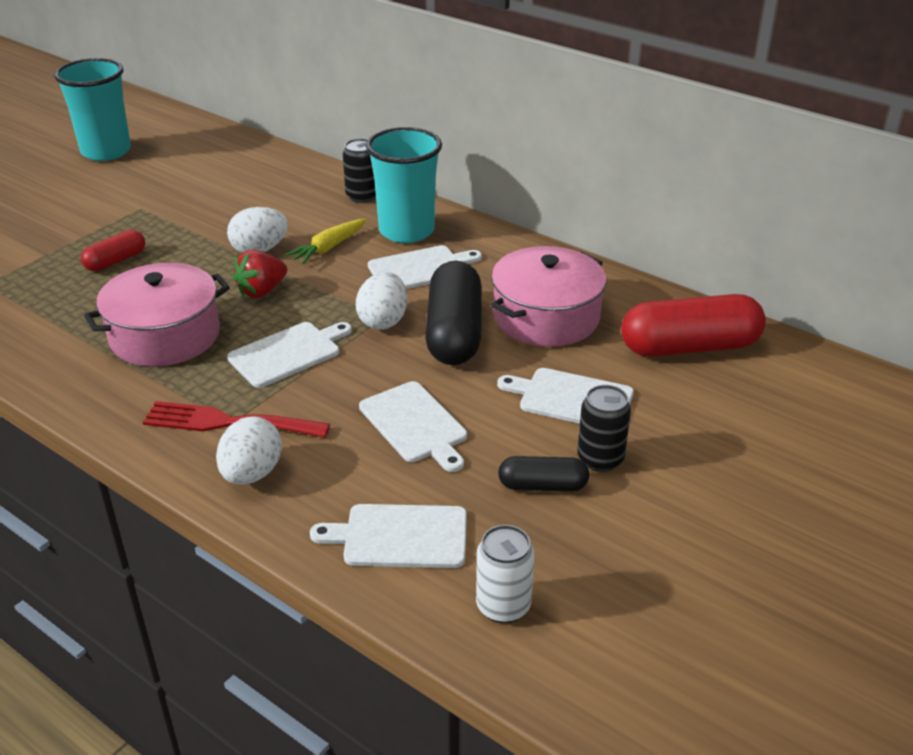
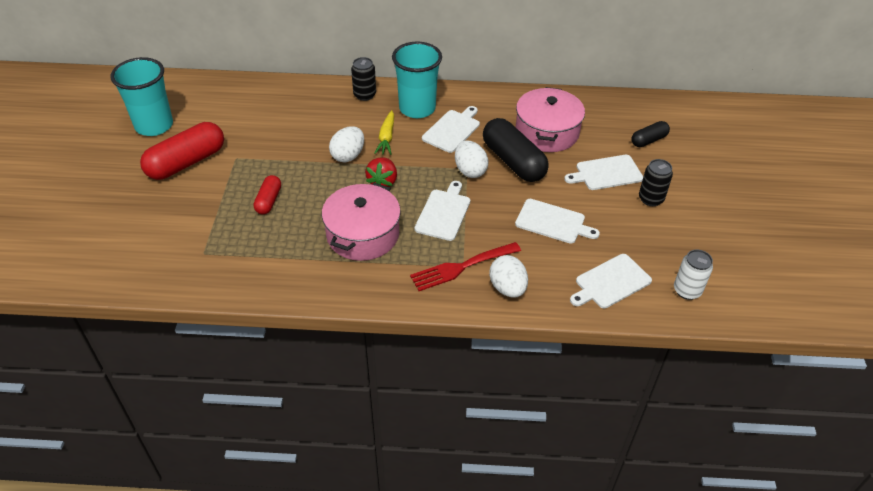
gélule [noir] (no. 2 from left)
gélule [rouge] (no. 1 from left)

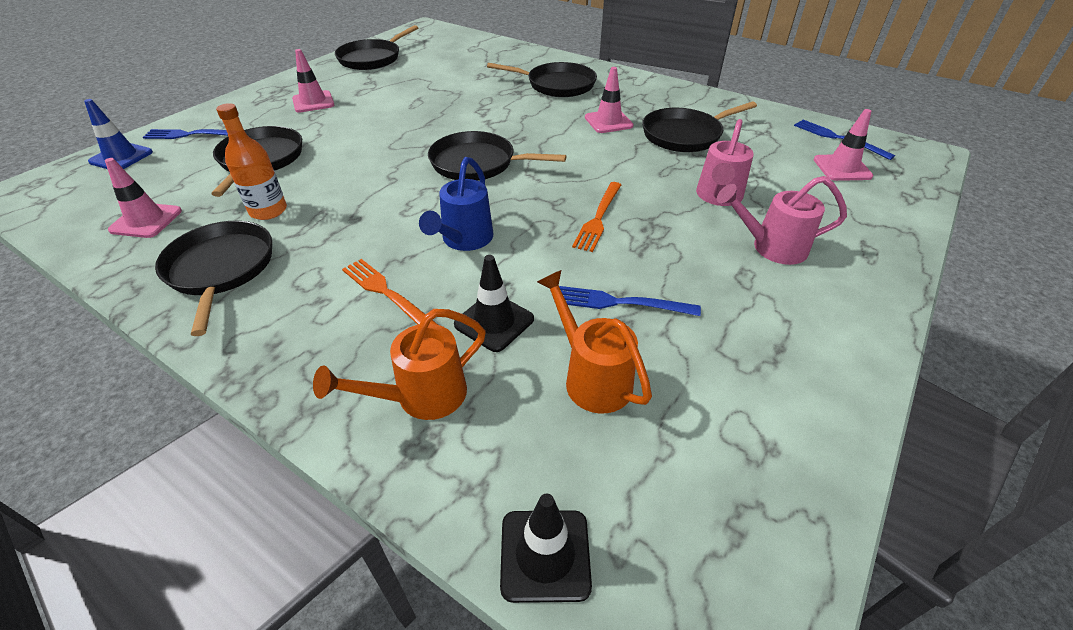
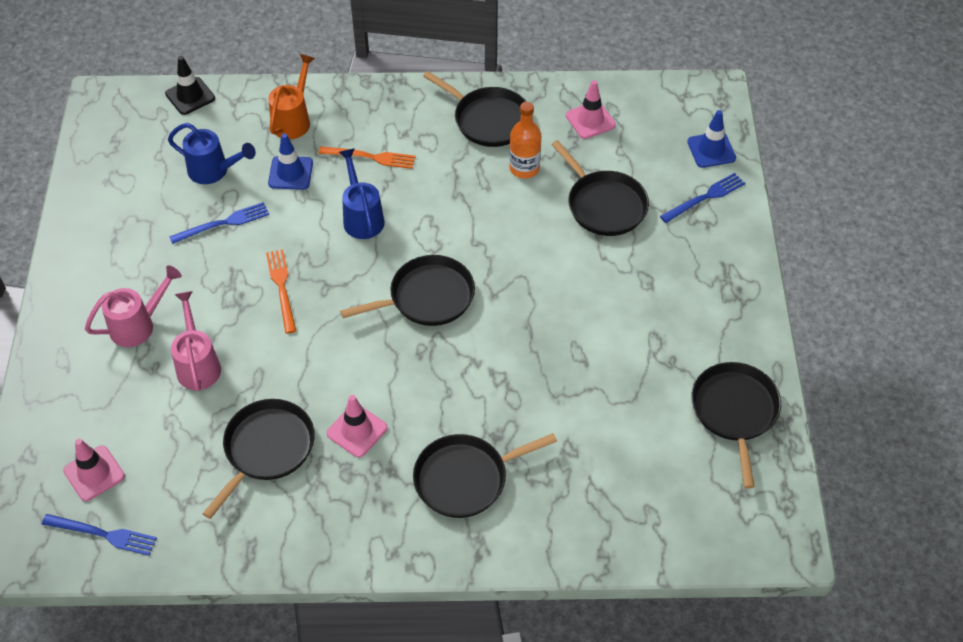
cône de chantier [rose] (no. 2 from left in the first image)
cône de chantier [bleu] (no. 1 from left)
arrosoir [bleu] (no. 1 from left)

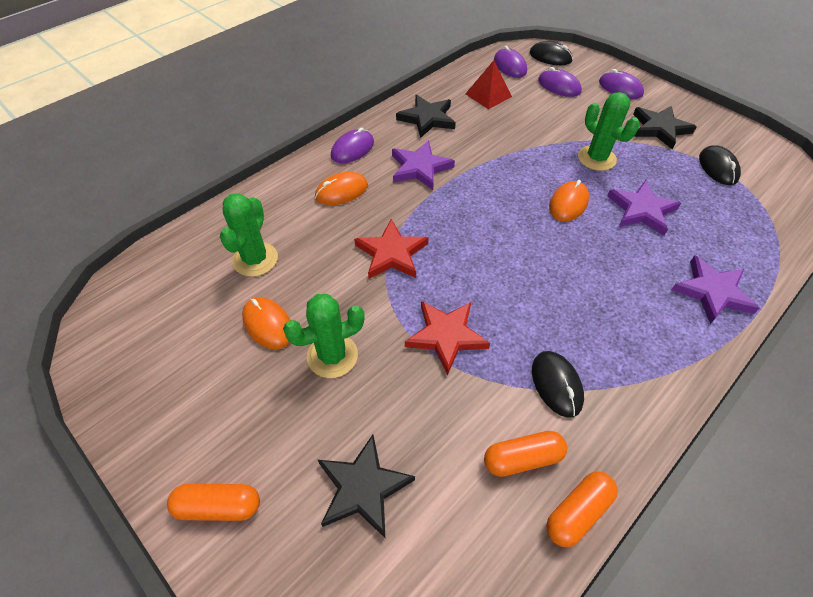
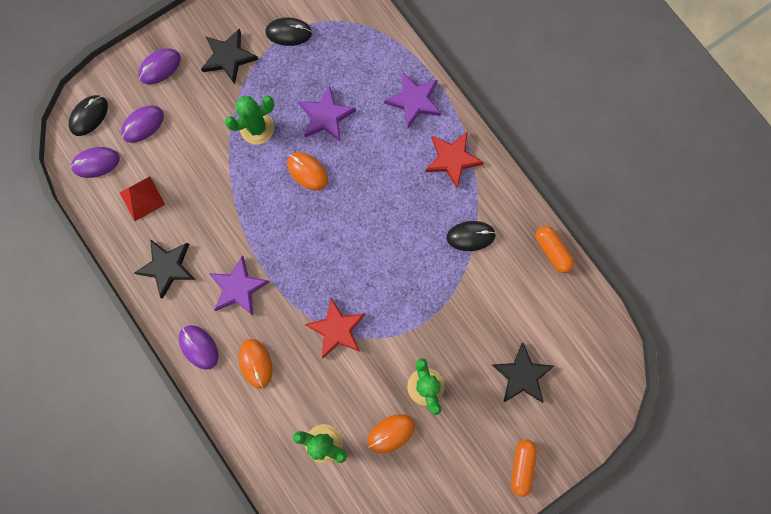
étoile [rouge] (no. 2 from left)
gélule [orange] (no. 2 from left in the first image)

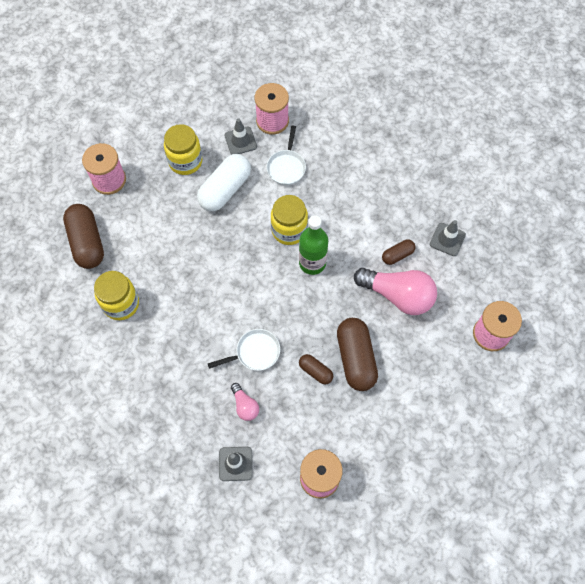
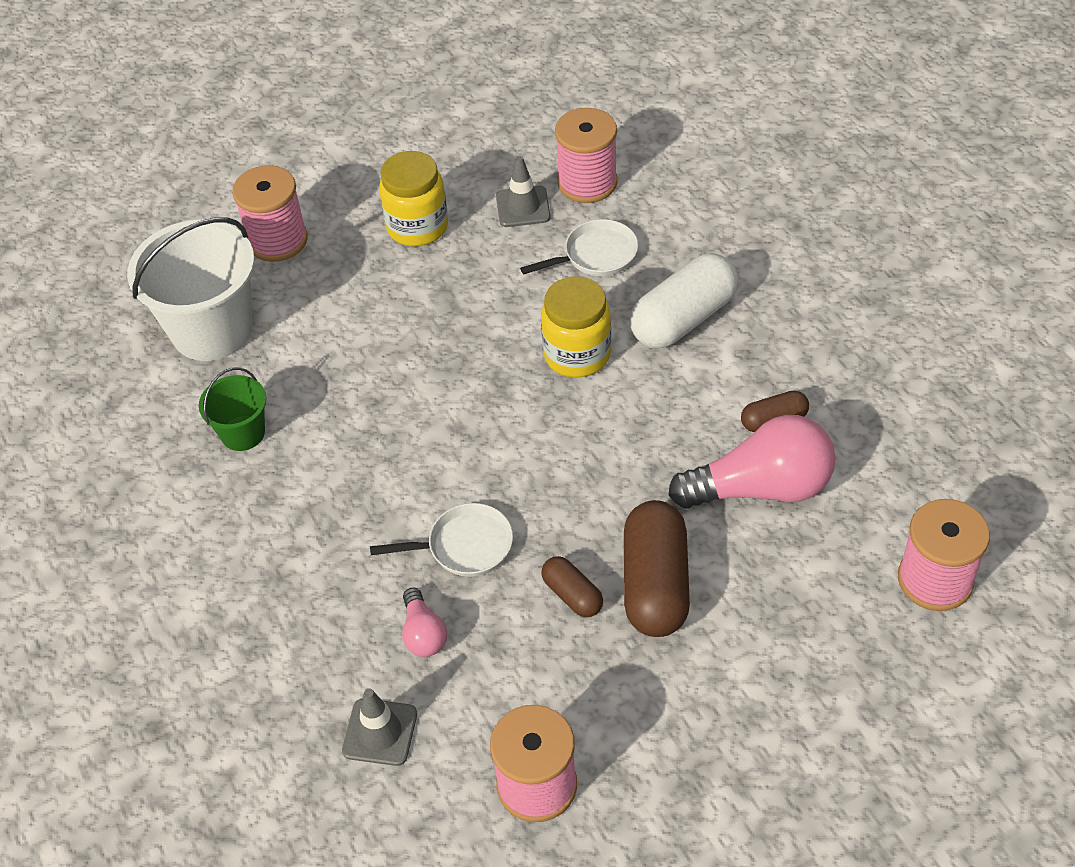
seau [blanc]
seau [vert]
gélule [blanc]
poêle [blanc] (no. 2 from left)
bouteille [vert]
ampoule [rose] (no. 2 from left)
cône de chantier [gris] (no. 3 from left in the first image)

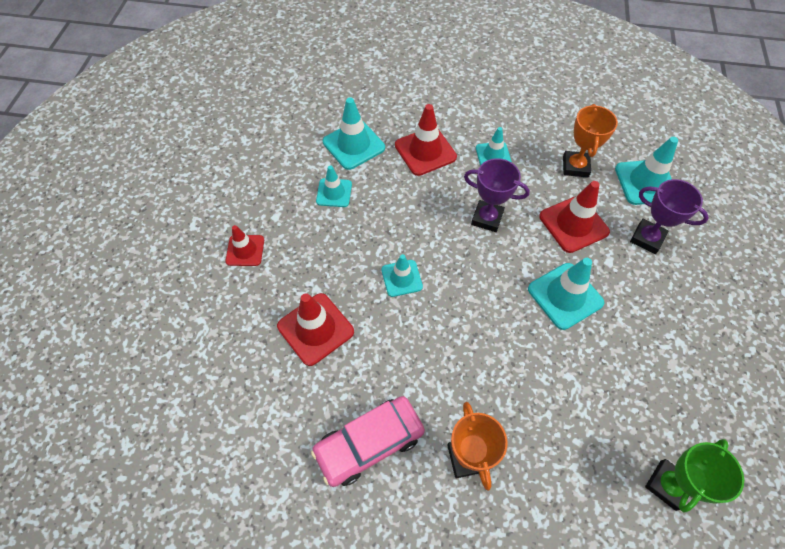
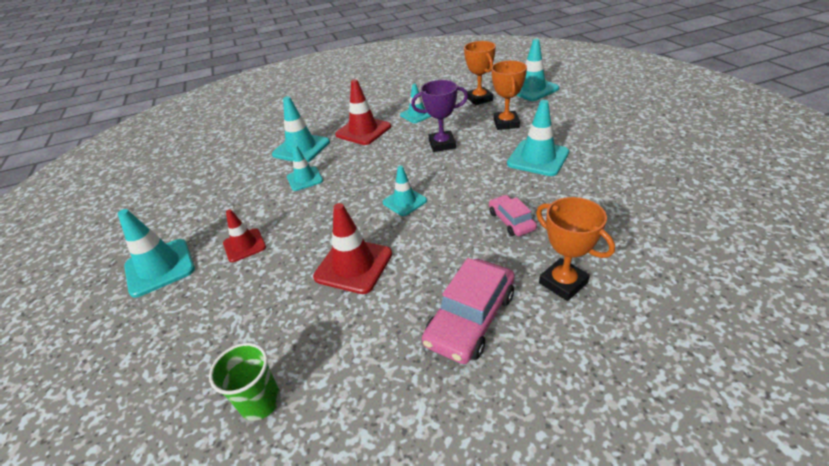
trophée [orange] (no. 2 from left)
trophée [violet] (no. 2 from left in the first image)
trophée [vert]
cône de chantier [turquoise] (no. 1 from left)
gobelet [vert]
voiture [rose] (no. 2 from left)

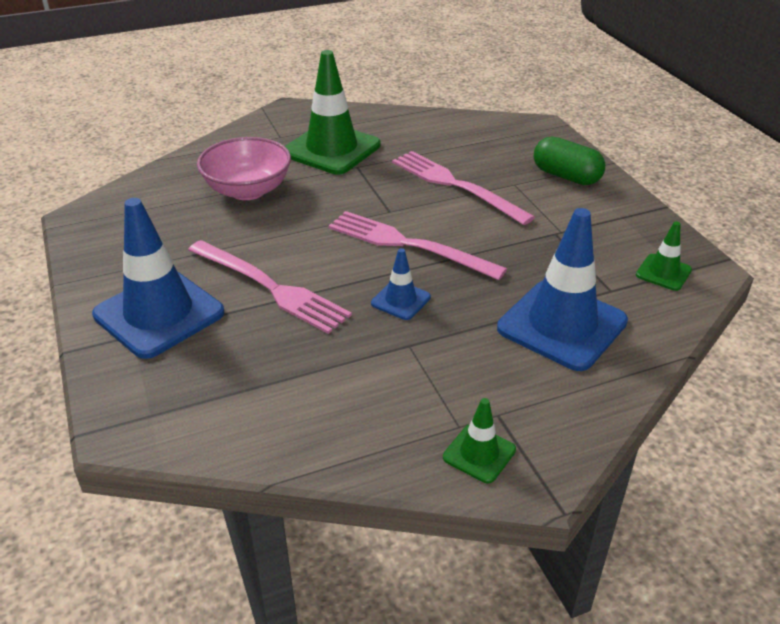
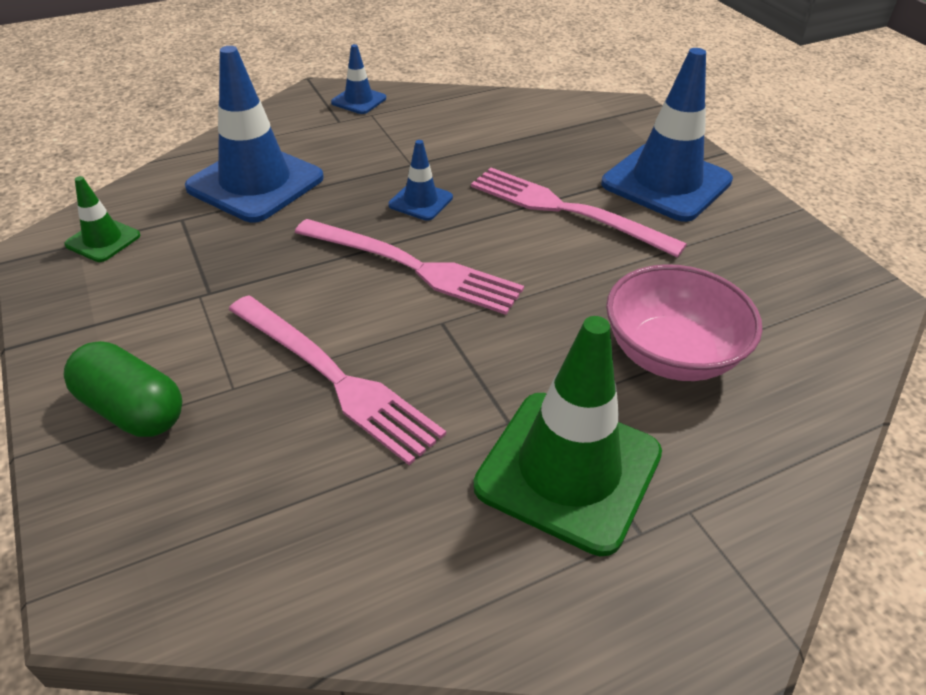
cône de chantier [bleu] (no. 2 from left)

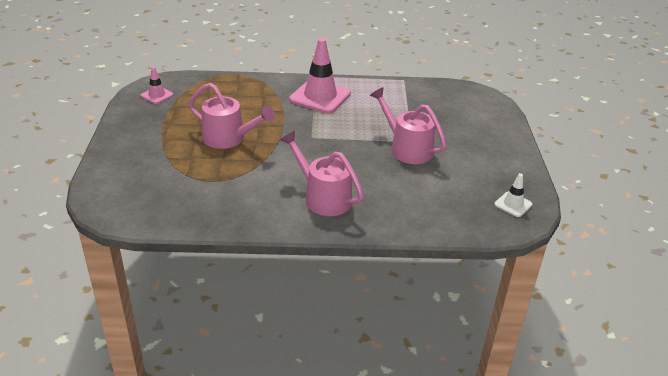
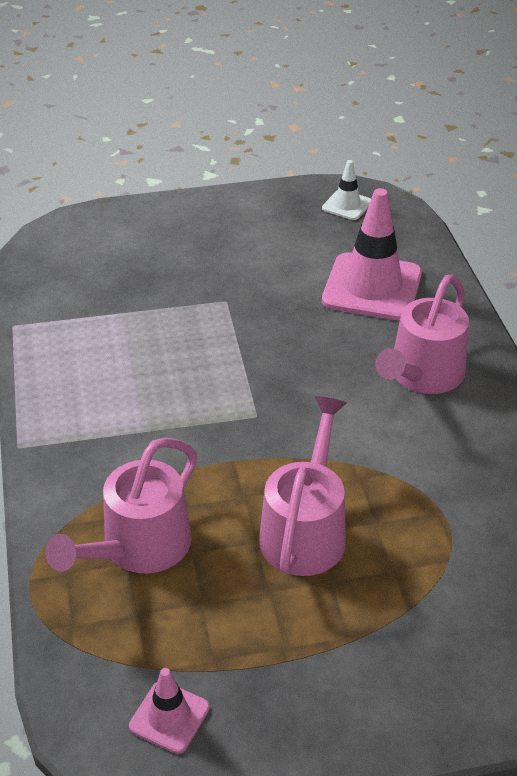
cône de chantier [rose] (no. 2 from left)
arrosoir [rose] (no. 1 from left)

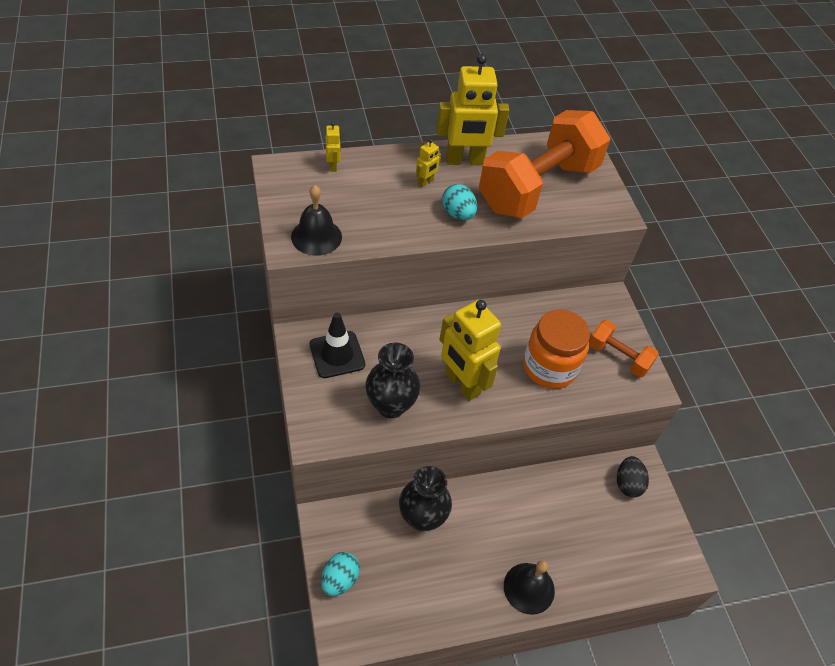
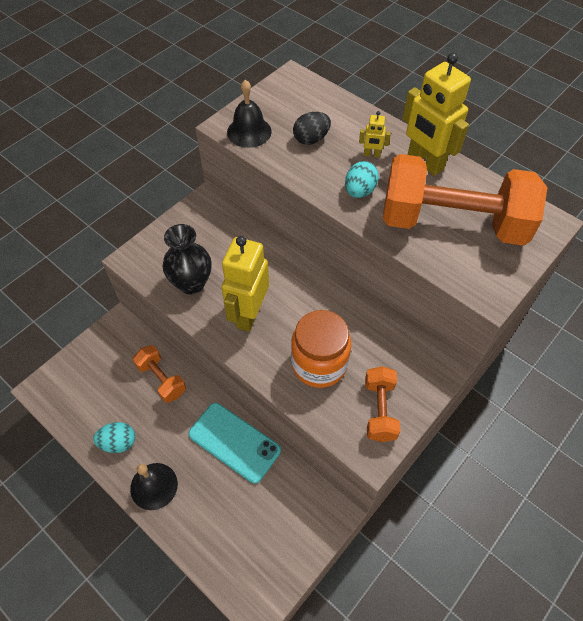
cône de chantier [noir]
œuf [turquoise] (no. 1 from left)
robot [jaune] (no. 1 from left in the first image)
haltère [orange] (no. 1 from left)
œuf [noir]
téléphone [turquoise]

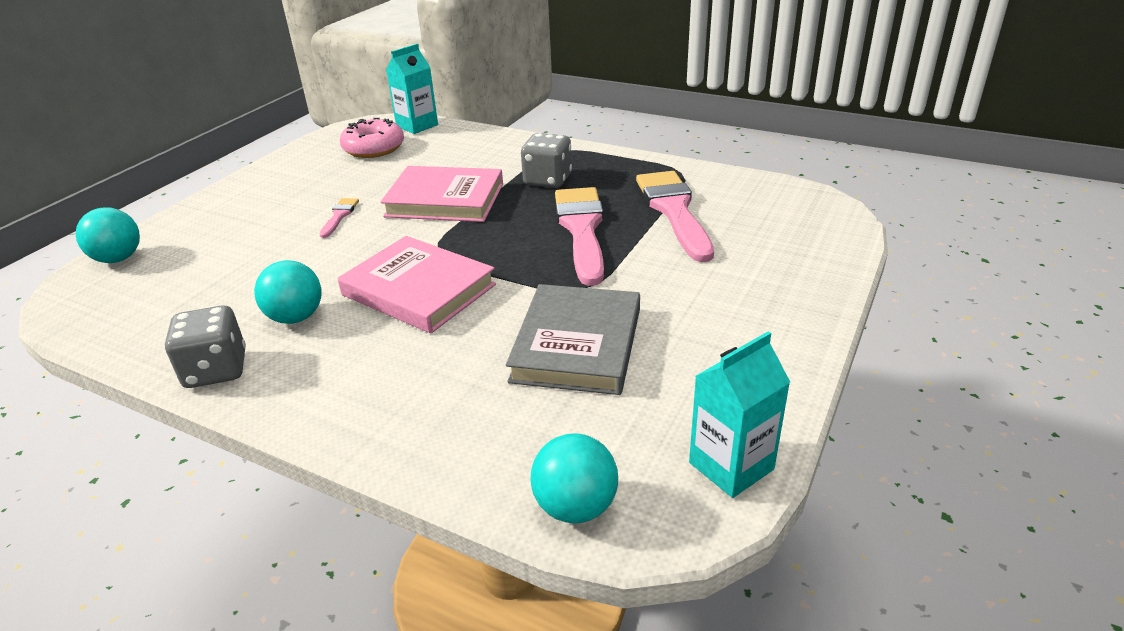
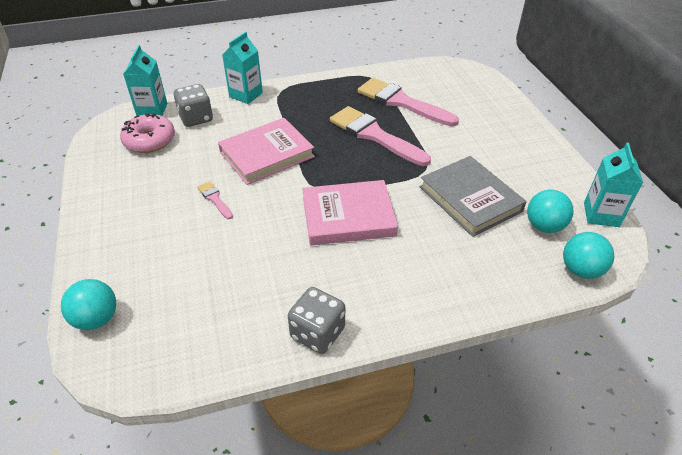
balle [turquoise] (no. 2 from left)
dé [gris] (no. 1 from left)
brique de lait [turquoise] (no. 2 from left)

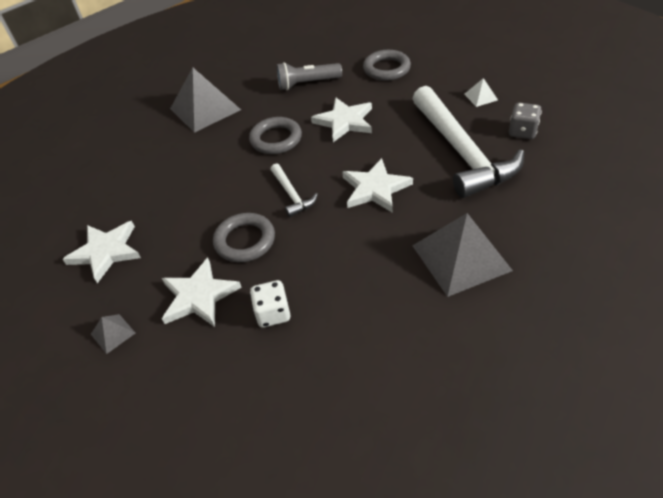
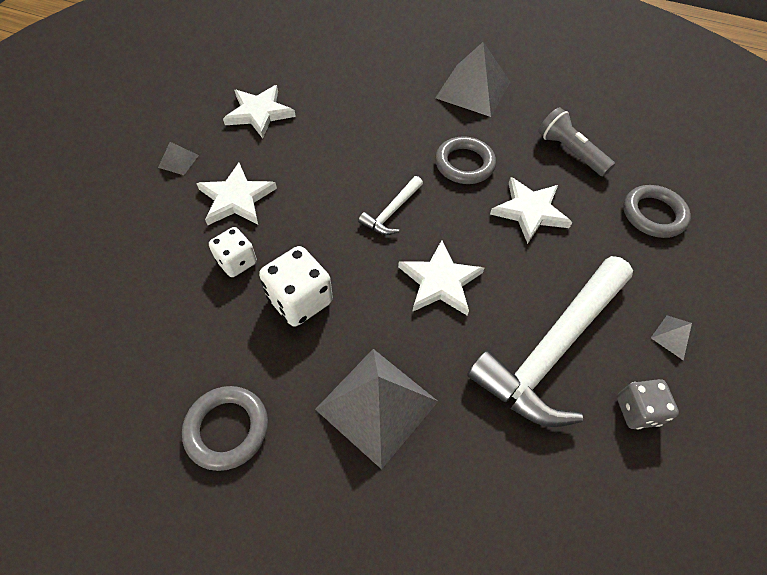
anneau [gris] (no. 1 from left)
pyramide [gris] (no. 4 from left)
dé [blanc] (no. 2 from left)

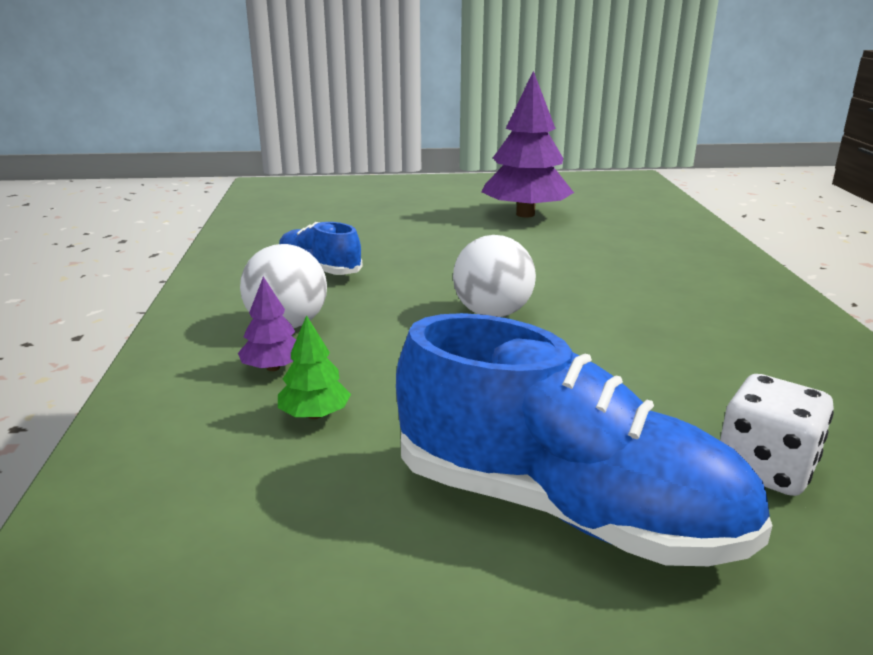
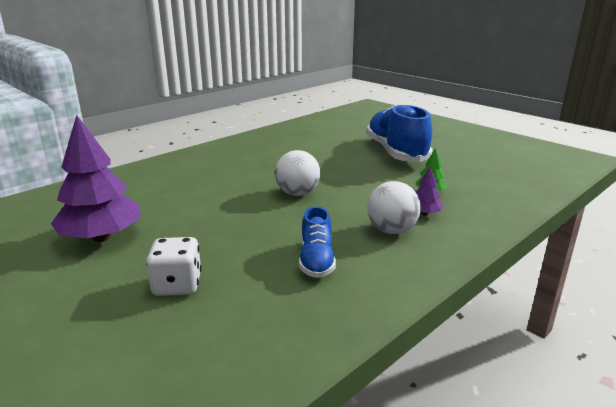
dé [blanc]

